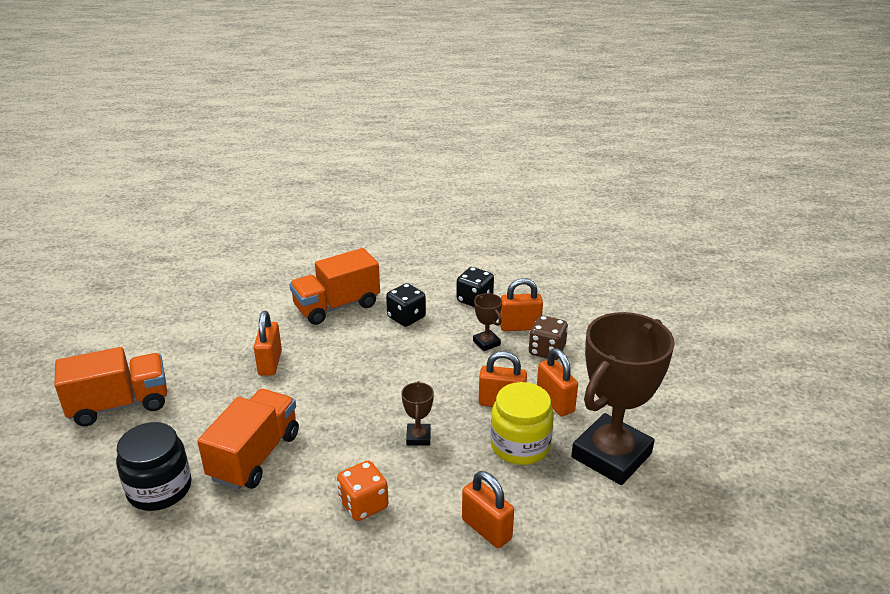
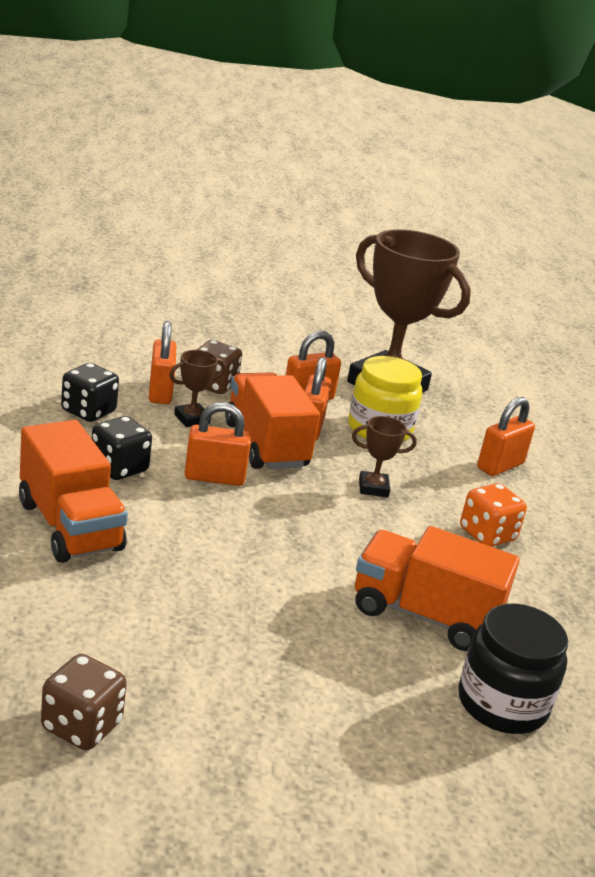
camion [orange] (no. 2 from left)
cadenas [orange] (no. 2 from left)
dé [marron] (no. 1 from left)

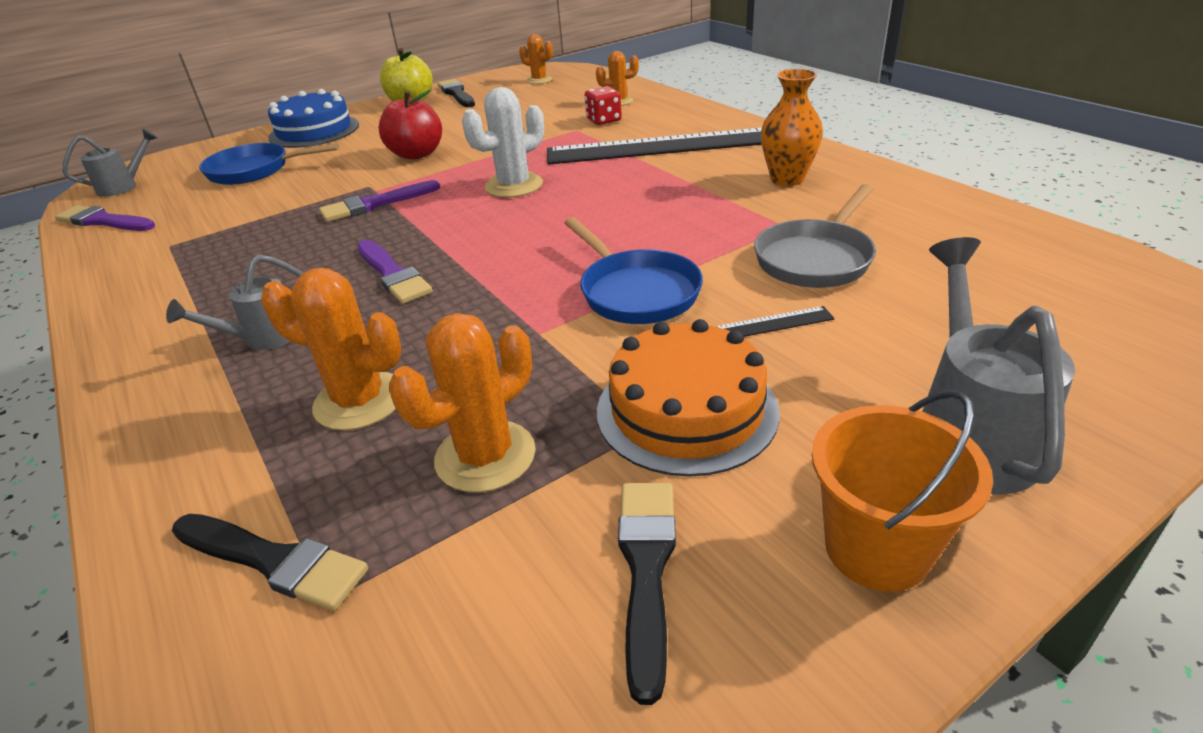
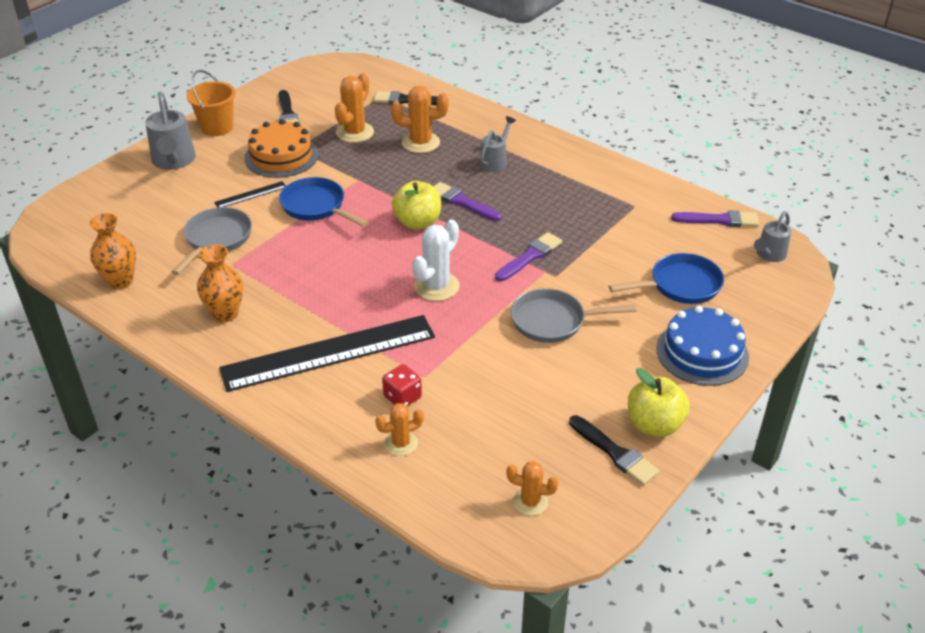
poêle [gris] (no. 2 from left)
vase [orange] (no. 1 from left)
pomme [jaune] (no. 1 from left)

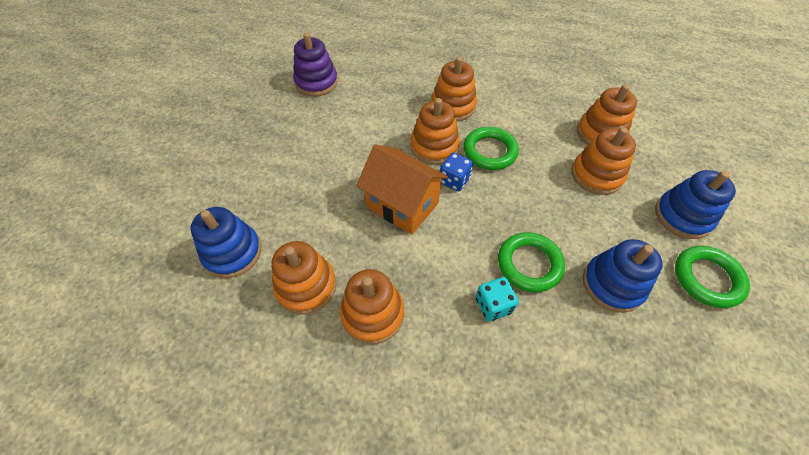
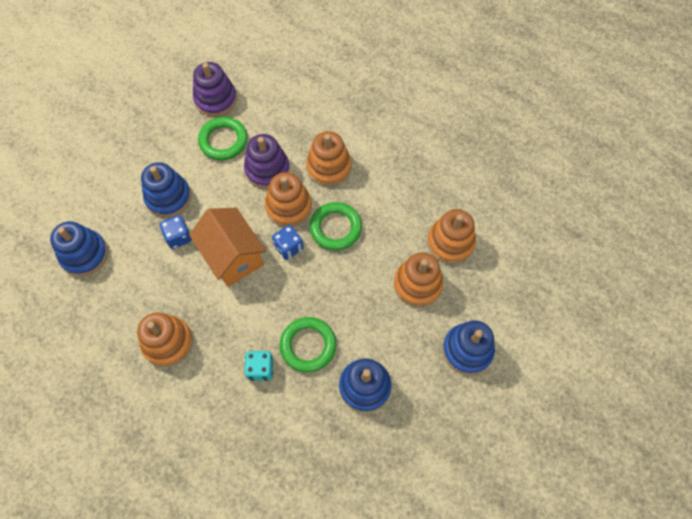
jouet à empiler [orange] (no. 1 from left in the first image)
anneau [vert] (no. 1 from left)
jouet à empiler [bleu] (no. 2 from left)
dé [bleu] (no. 1 from left)
jouet à empiler [violet] (no. 2 from left)

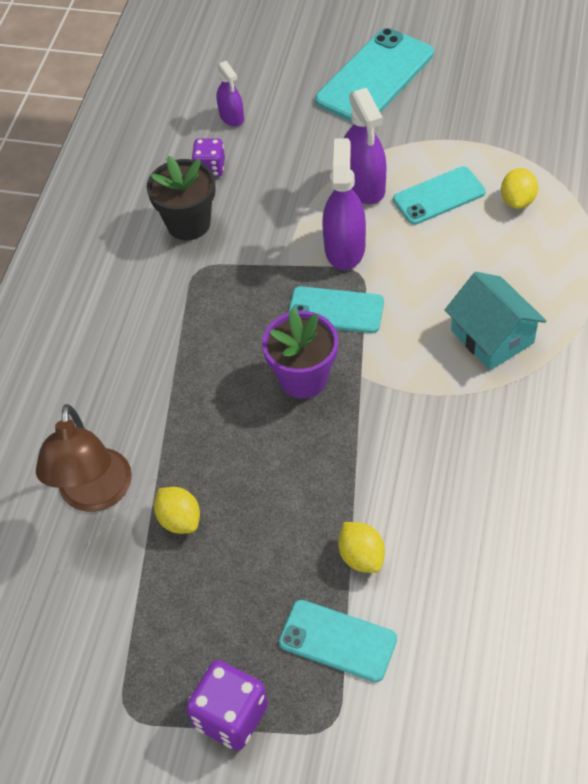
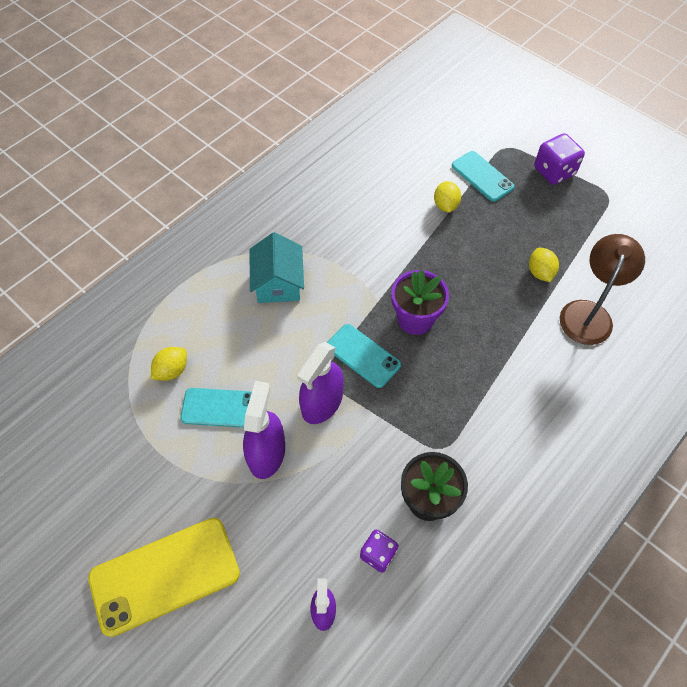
téléphone [jaune]

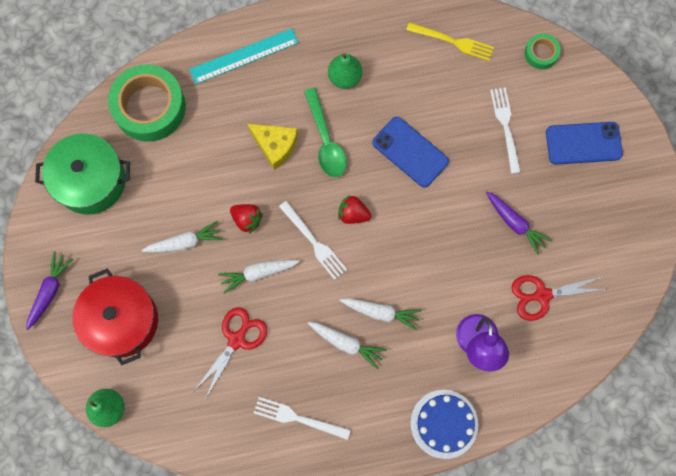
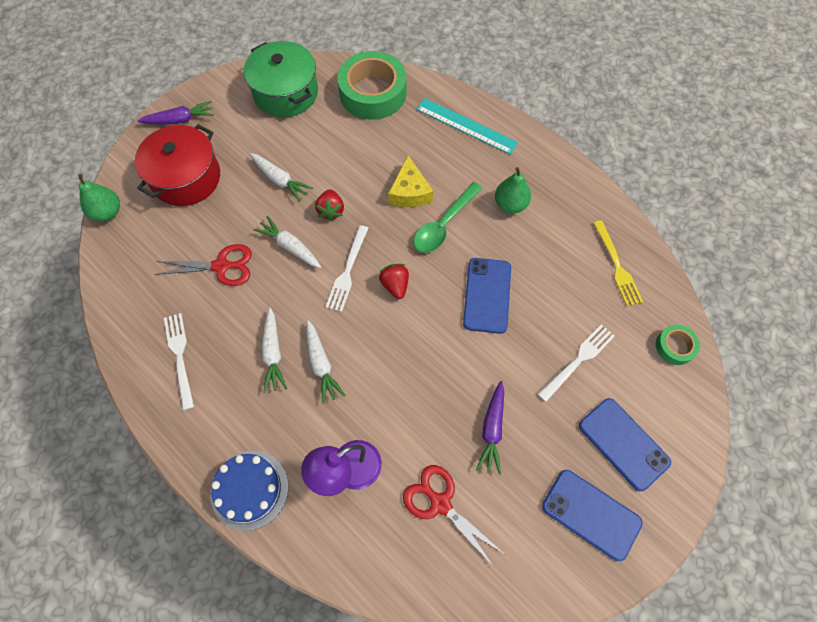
téléphone [bleu] (no. 2 from left)

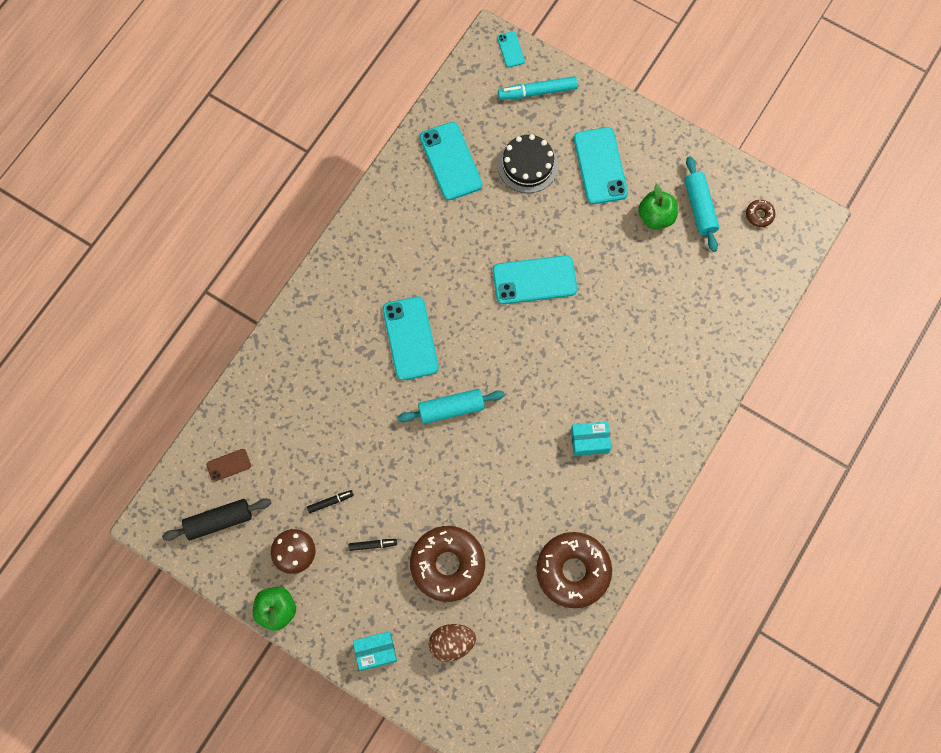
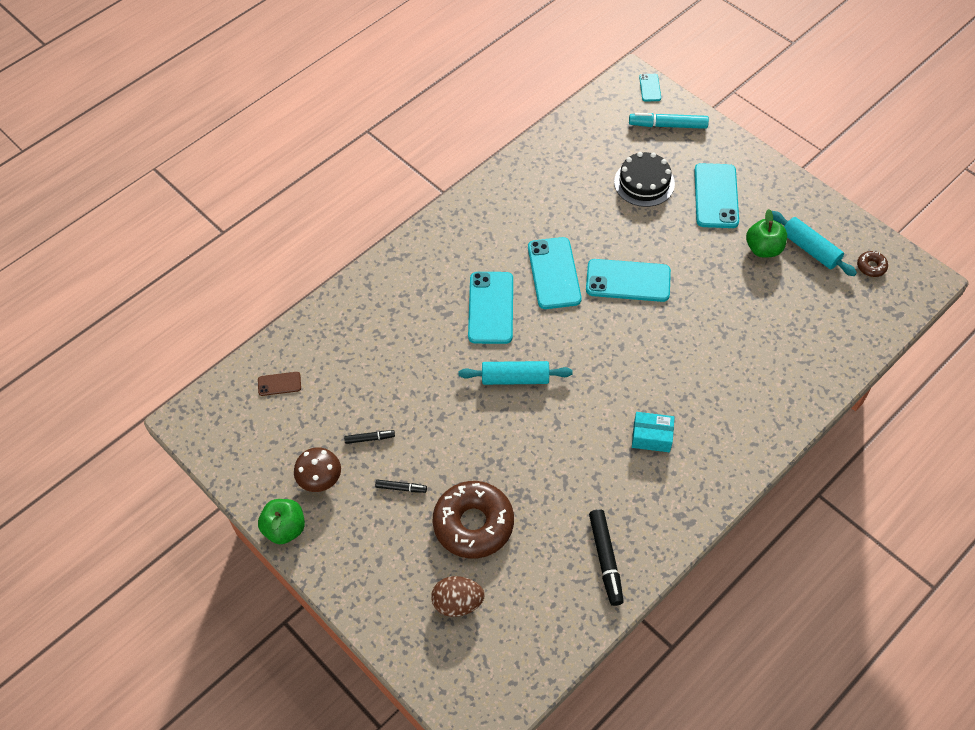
rouleau à pâtisserie [noir]
boîte [turquoise] (no. 1 from left in the first image)
téléphone [turquoise] (no. 2 from left)
feutre [noir] (no. 3 from left)
rouleau à pâtisserie [turquoise] (no. 2 from left)

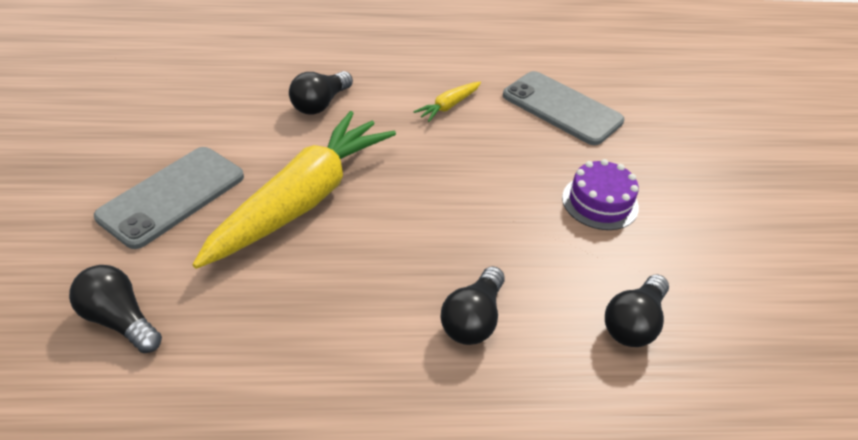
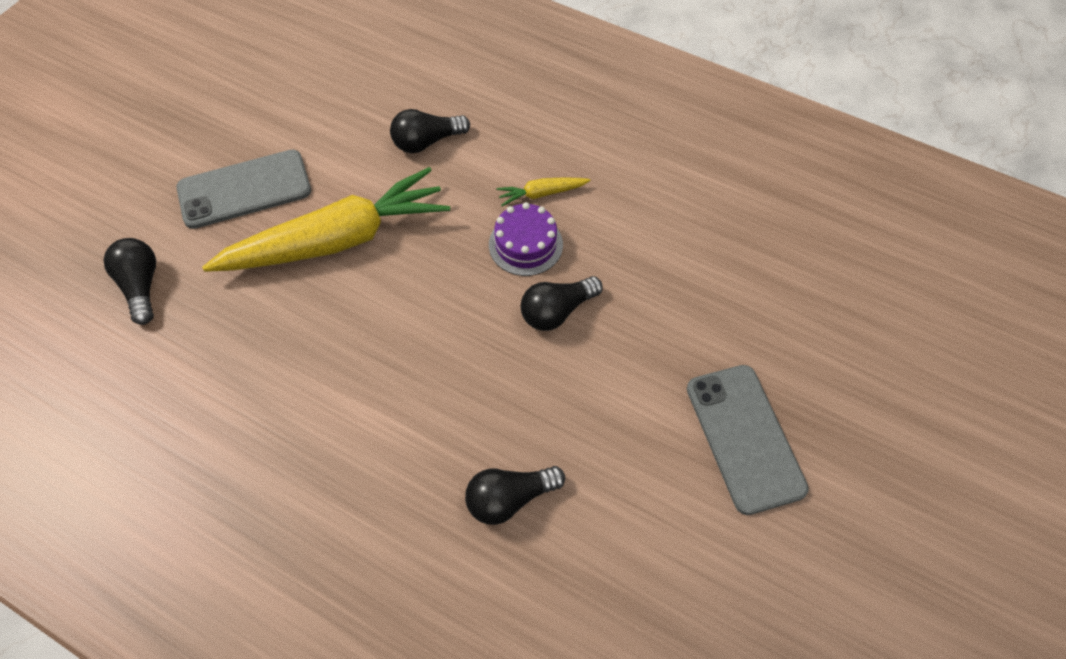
ampoule [noir] (no. 4 from left)
téléphone [gris] (no. 2 from left)
gâteau [violet]

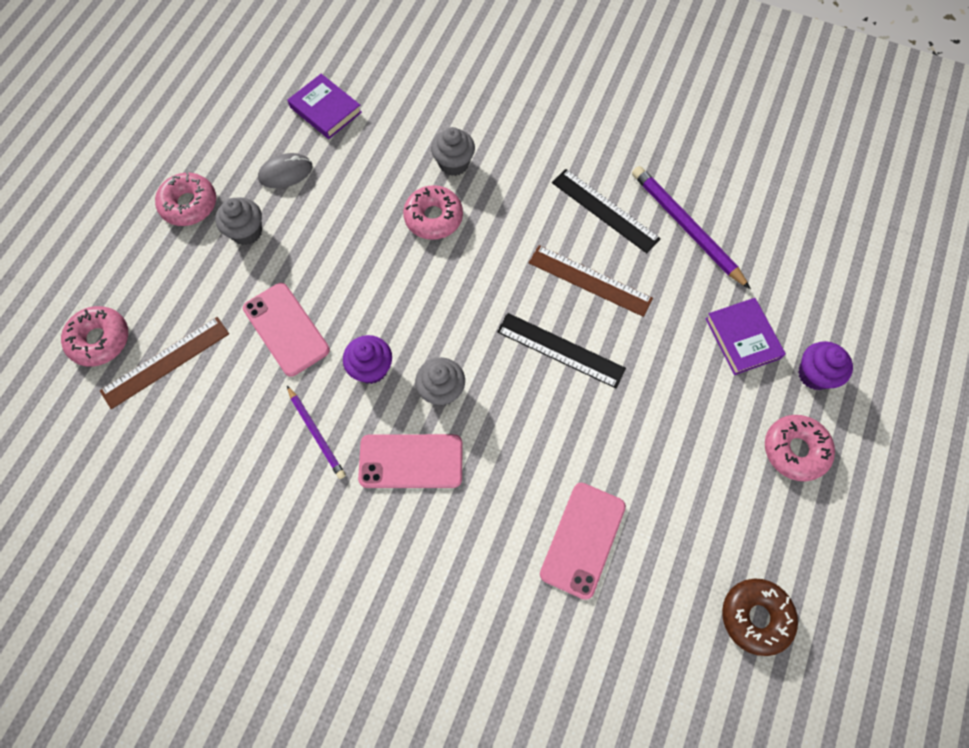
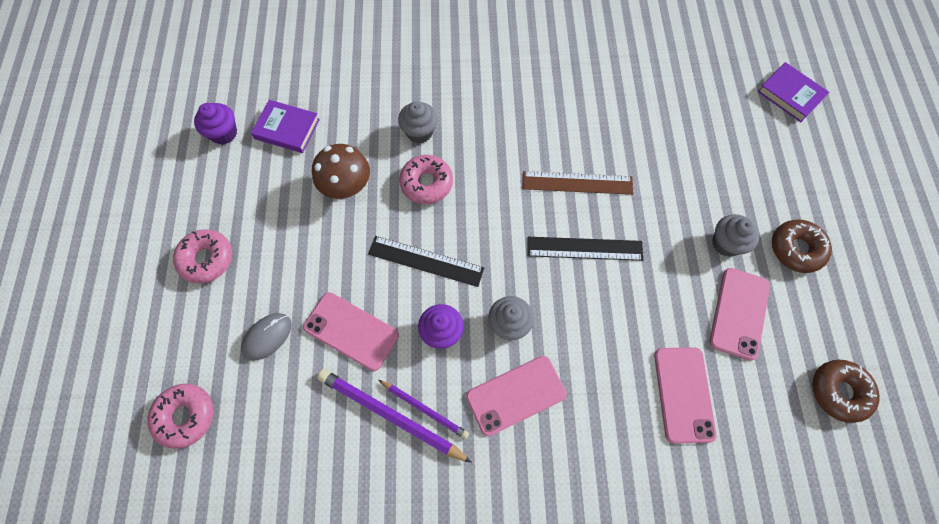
règle [marron] (no. 1 from left in the first image)
muffin [gris] (no. 3 from left)
souris [gris]
règle [noir] (no. 1 from left)
crayon [violet] (no. 1 from left)
livre [violet] (no. 2 from left)
beignet [marron] (no. 1 from left)
muffin [violet] (no. 1 from left)
champignon [marron]
téléphone [rose] (no. 4 from left)

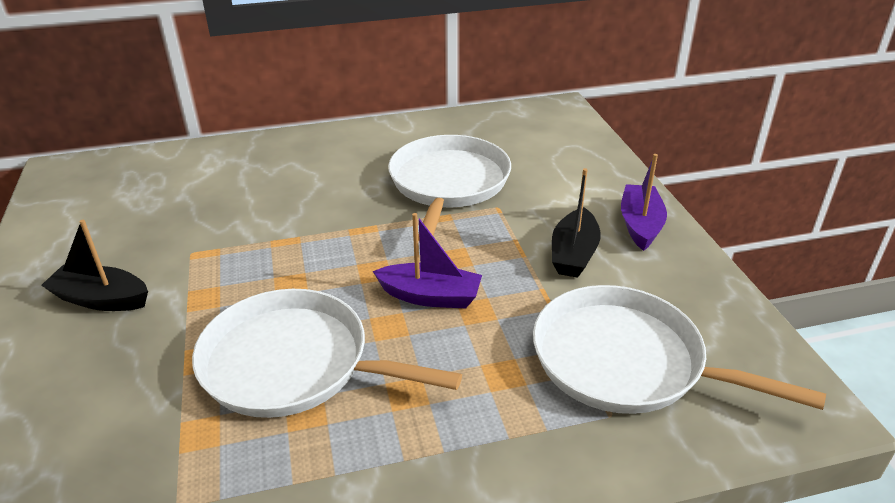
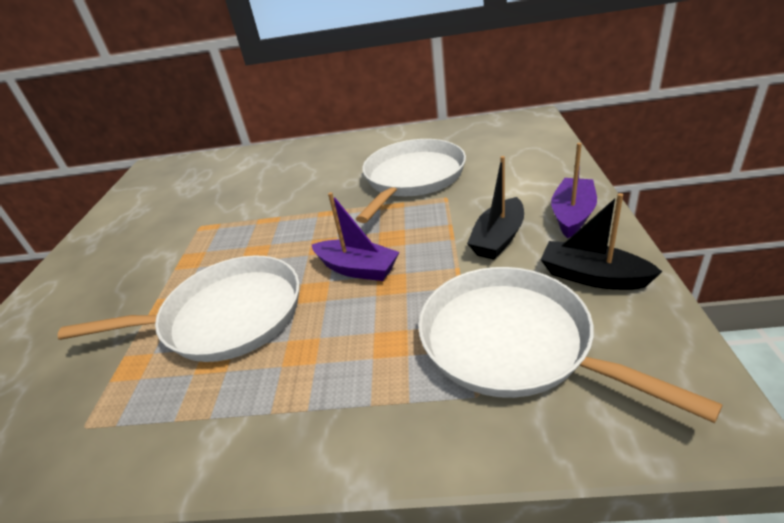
bateau [noir] (no. 2 from left)
poêle [blanc] (no. 1 from left)

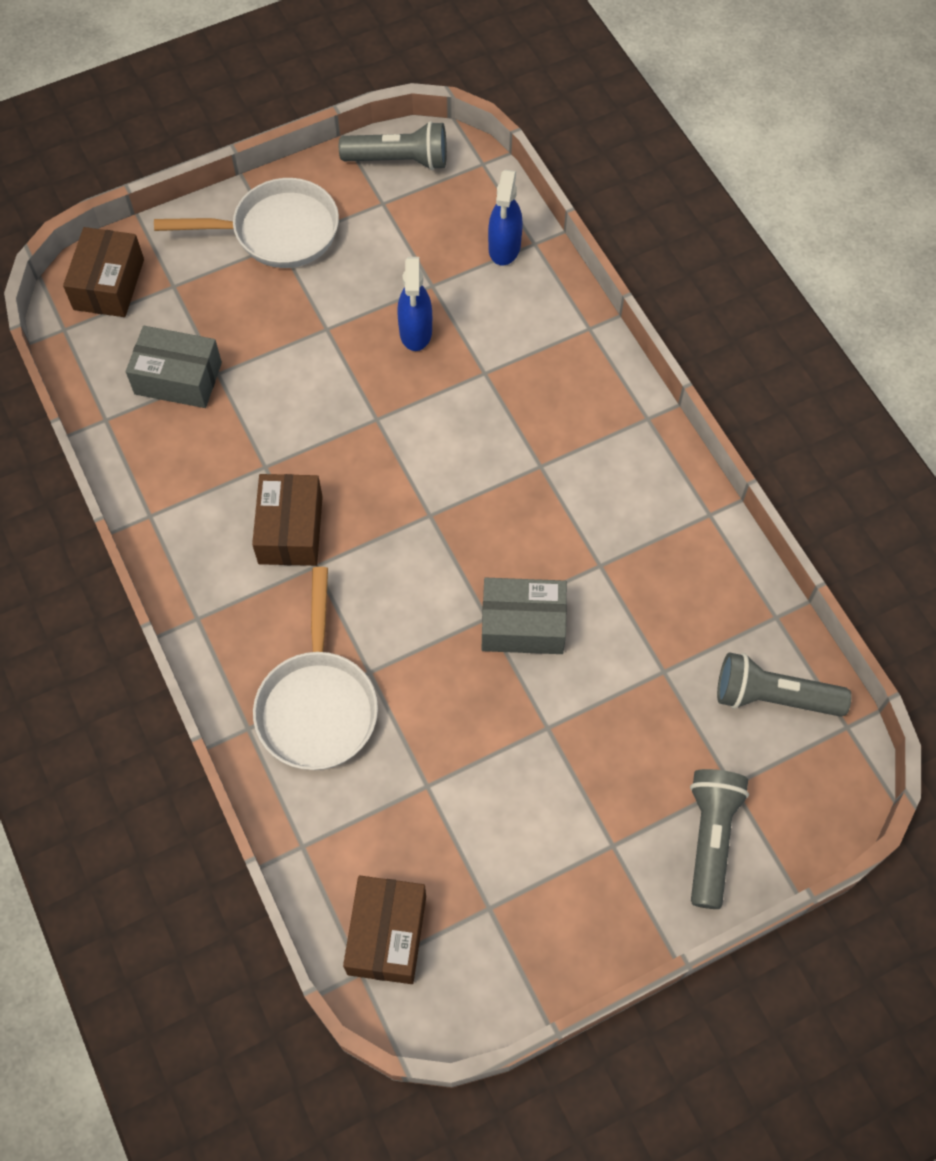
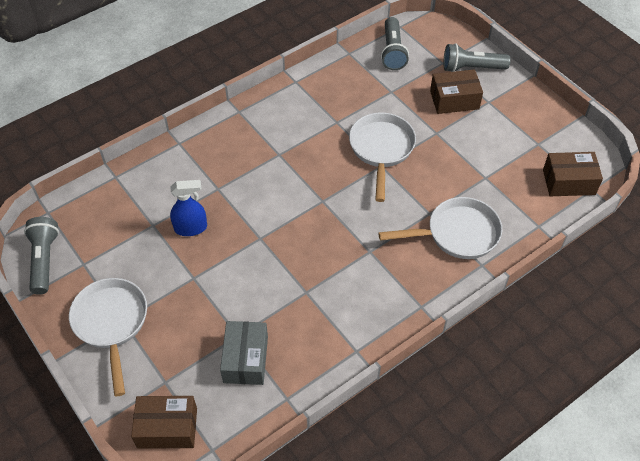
boîte [marron] (no. 2 from left)
poêle [blanc] (no. 2 from left)
vaporisateur [bleu] (no. 2 from left in the first image)

